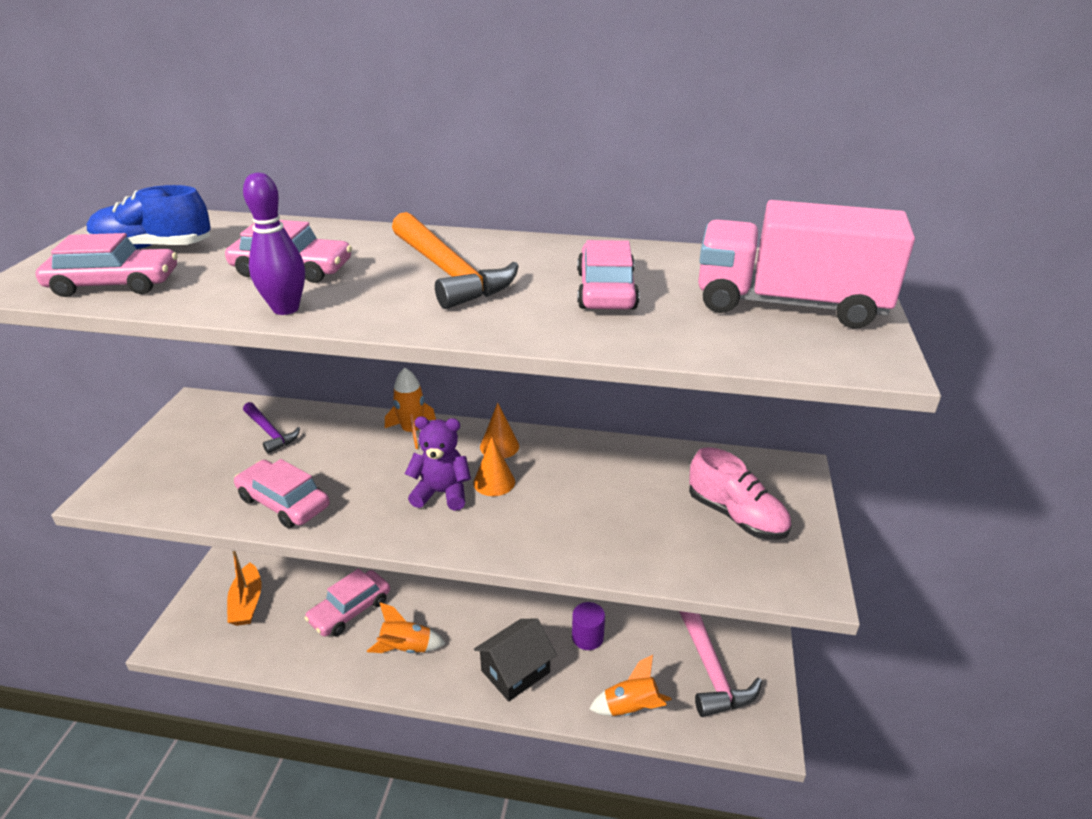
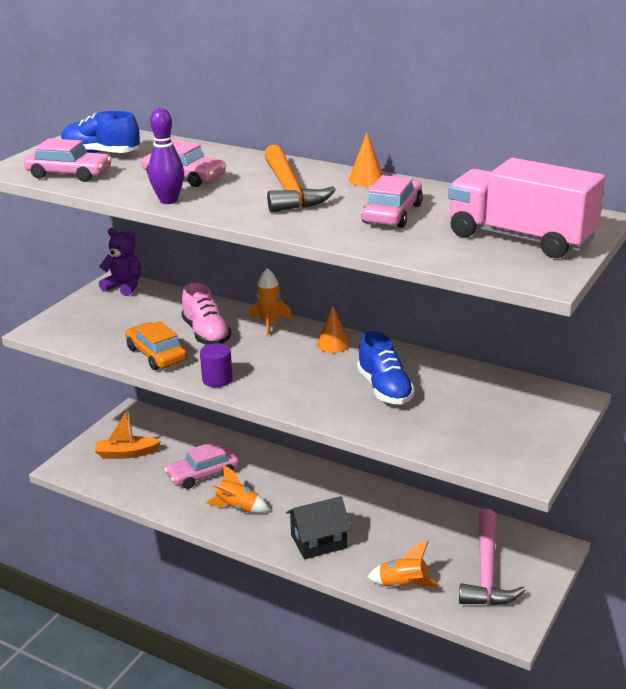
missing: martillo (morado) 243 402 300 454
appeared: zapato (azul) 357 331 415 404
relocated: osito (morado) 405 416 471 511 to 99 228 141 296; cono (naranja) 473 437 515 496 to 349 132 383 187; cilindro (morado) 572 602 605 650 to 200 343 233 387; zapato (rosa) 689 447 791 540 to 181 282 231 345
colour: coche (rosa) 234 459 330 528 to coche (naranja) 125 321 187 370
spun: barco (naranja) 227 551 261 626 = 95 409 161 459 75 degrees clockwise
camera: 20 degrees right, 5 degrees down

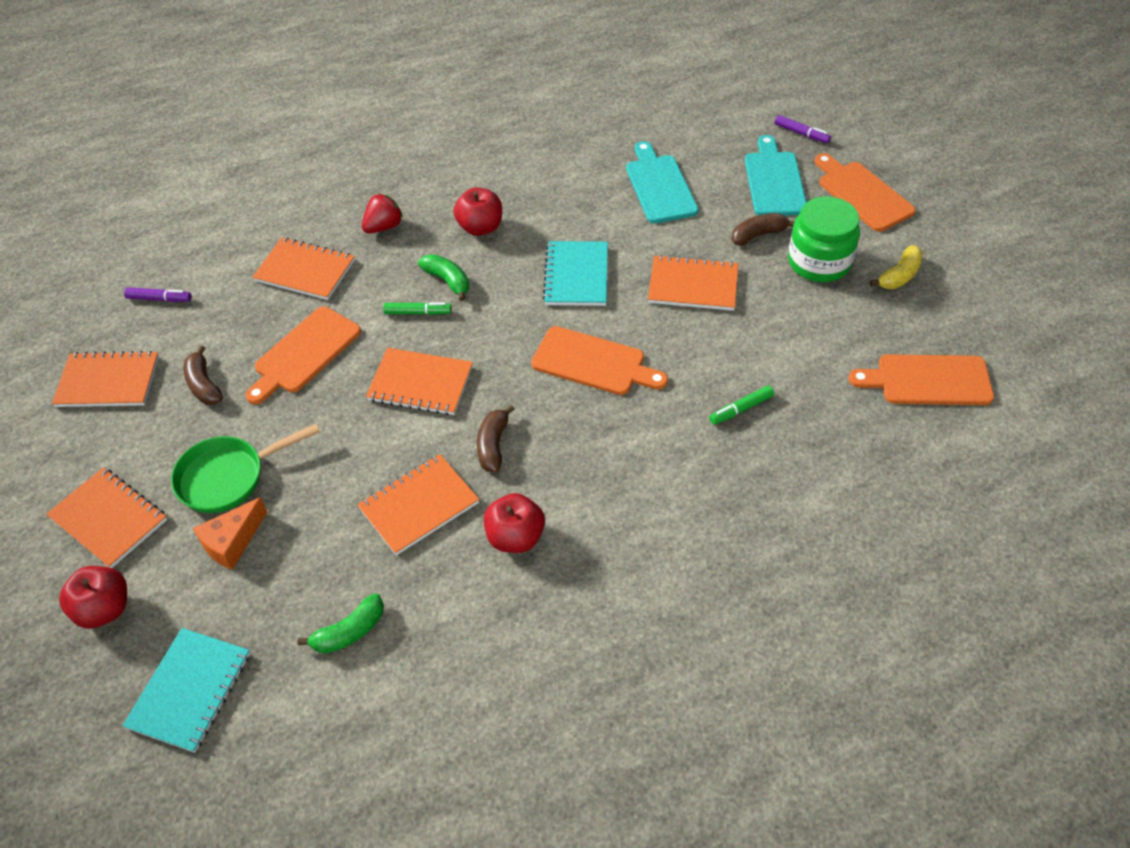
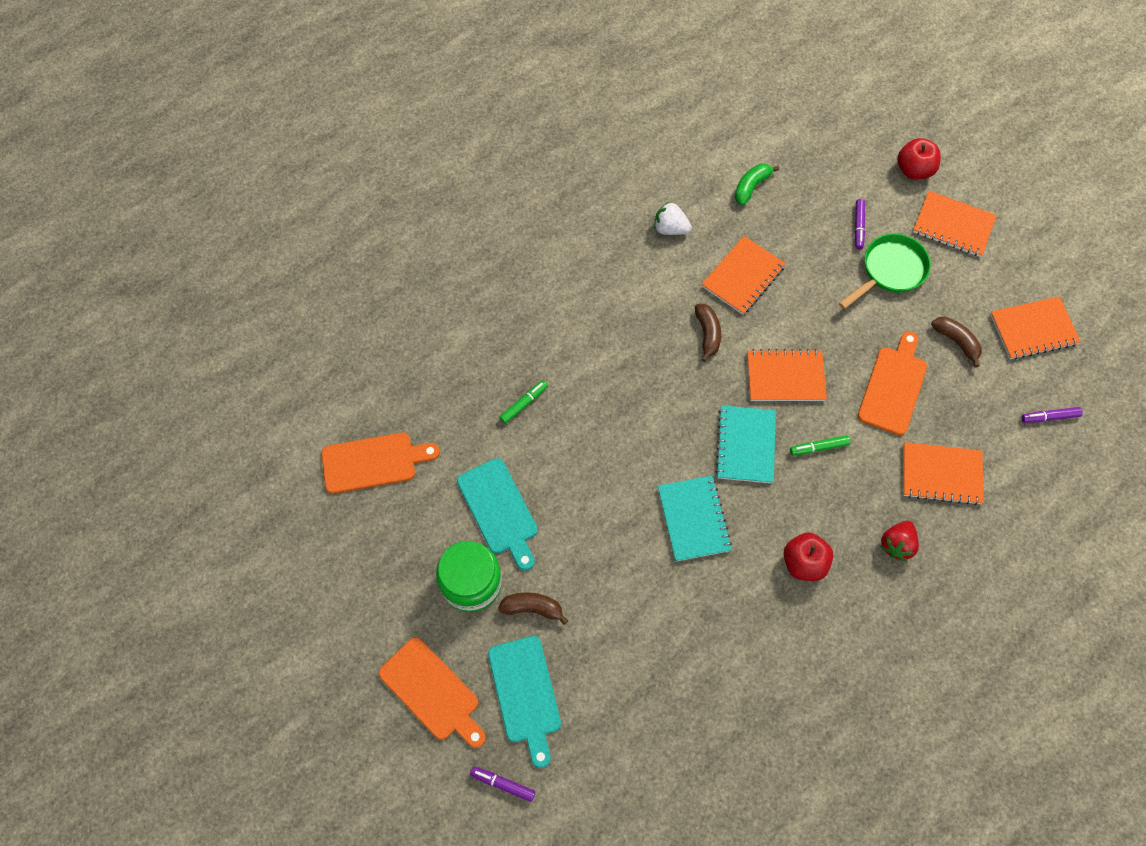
missing: plátano (verde) 418 254 469 301; manzana (rojo) 484 493 545 553; tabla de cortar (naranja) 531 326 668 395; cuaderno (naranja) 648 255 738 311; plátano (amarillo) 870 245 923 289
appeared: fresa (blanco) 654 202 692 235
relocated: cuaderno (turquesa) 122 628 250 753 to 715 405 776 483; tabla de cortar (turquesa) 626 141 698 223 to 457 458 538 571
exchanged: queso (naranja) 193 497 267 570 to rotulador (morado) 855 199 865 250
spun: plátano (marrón) 731 213 795 246 = 498 593 568 625 135 degrees counterclockwise
camera: 165 degrees right, 15 degrees up

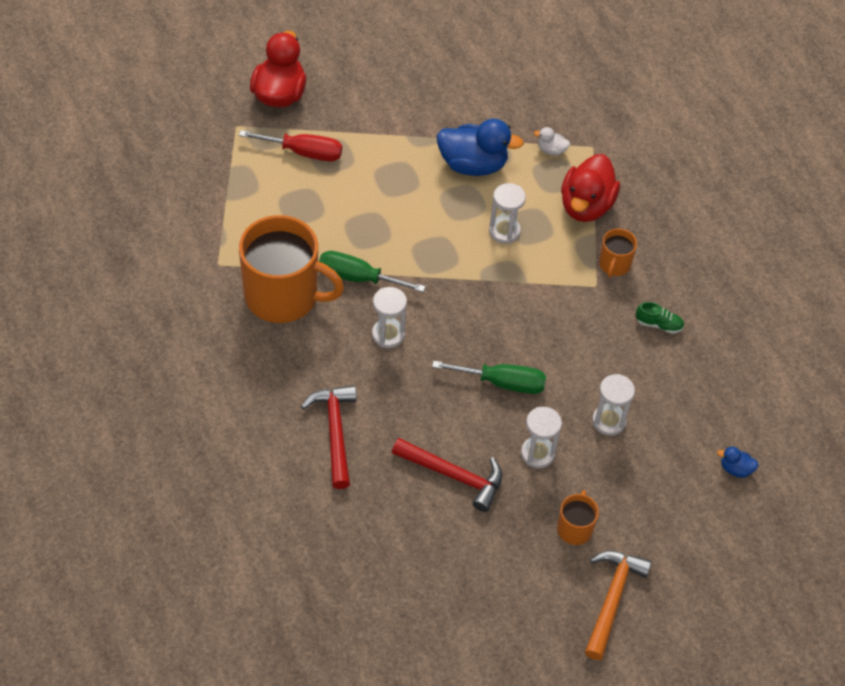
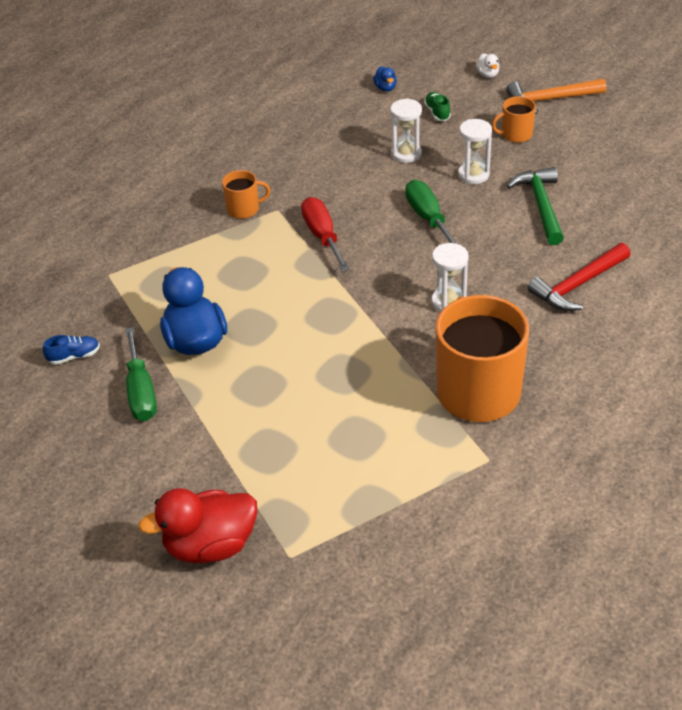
missing: reloj de arena (blanco) 489 183 526 244; pato (rojo) 561 154 620 222
appeared: zapato (azul) 43 335 100 365
relocated: destornillador (rojo) 239 130 342 162 to 301 197 350 271; destornillador (verde) 319 251 426 292 to 125 327 157 421; pato (blanco) 534 127 570 156 to 476 53 499 78; zapato (verde) 636 302 684 334 to 424 92 451 121
colour: martillo (rojo) 392 438 502 512 to martillo (verde) 507 167 564 245
camera: 115 degrees left, 10 degrees down

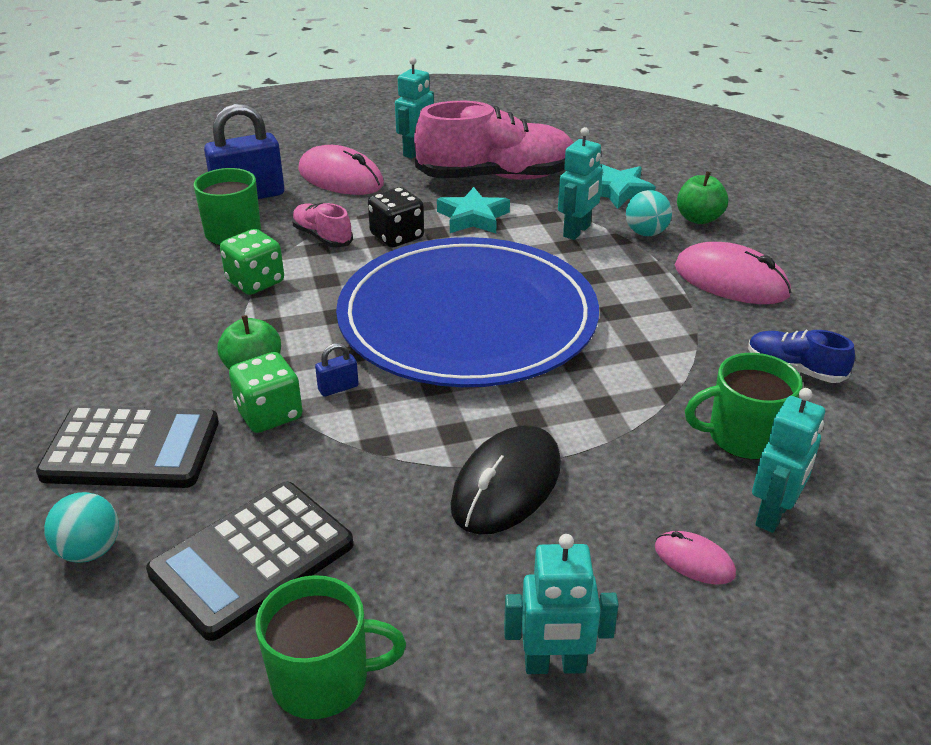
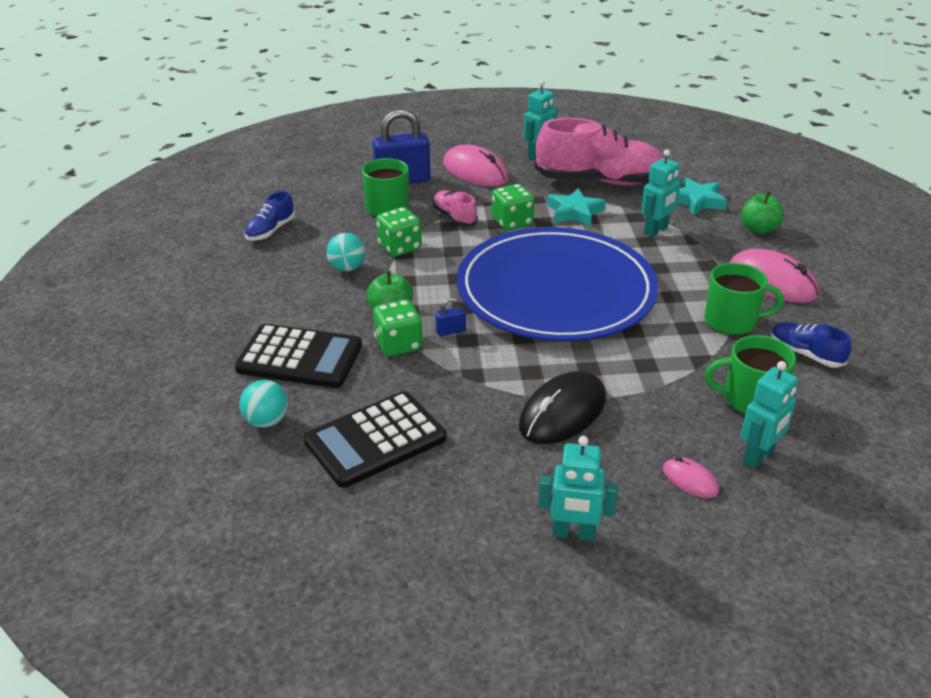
appeared: zapato (azul) 245 191 295 241
relocated: taza (verde) 255 575 406 719 to 705 263 784 335; pelota (turquesa) 626 190 672 236 to 326 233 365 272
colour: dado (negro) 368 187 424 247 to dado (verde) 491 184 535 230
camera: 10 degrees right, 0 degrees up

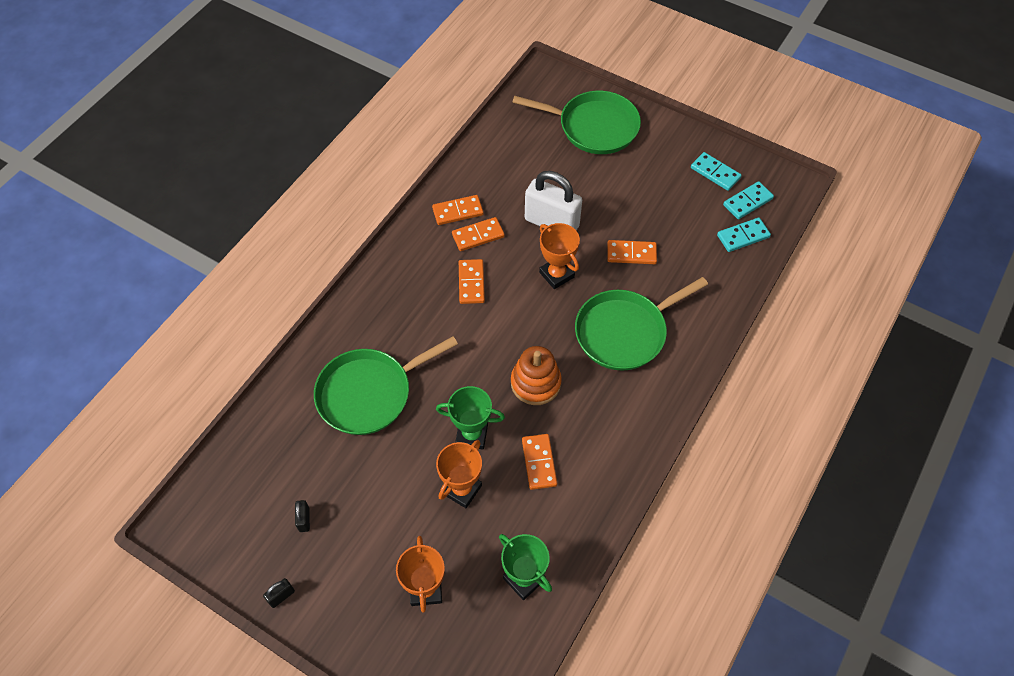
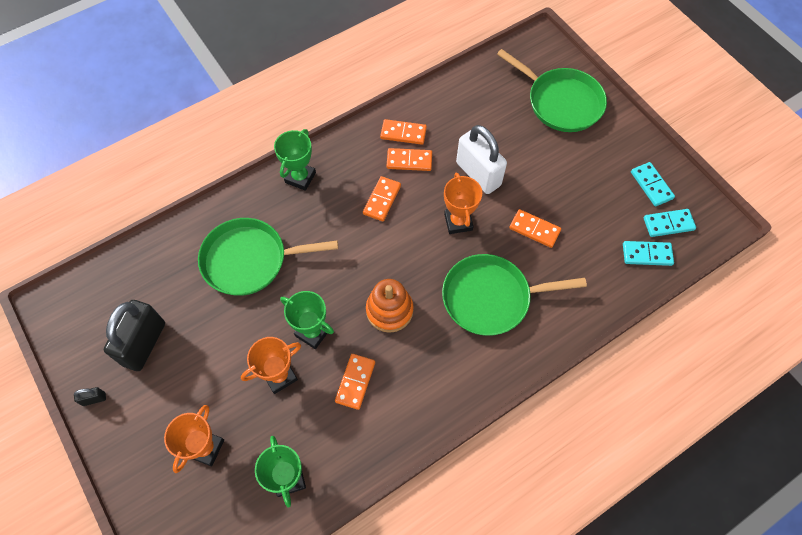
appeared: trofeo (verde) 274 129 316 191
size: candado (negro) 295 500 310 532 = 104 300 165 371 x2.48
camera: 25 degrees right, 5 degrees up

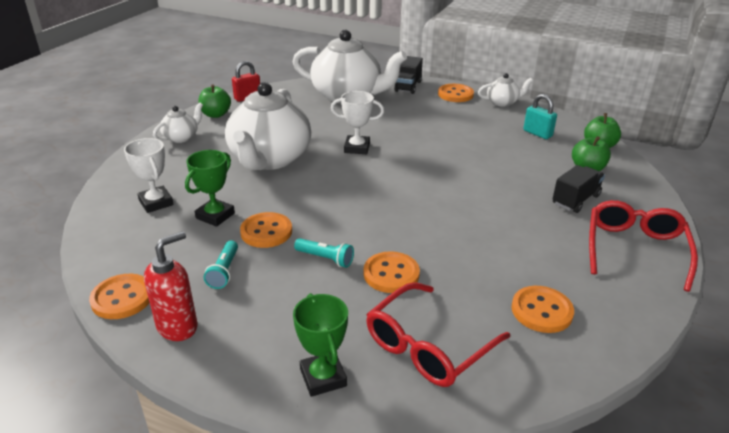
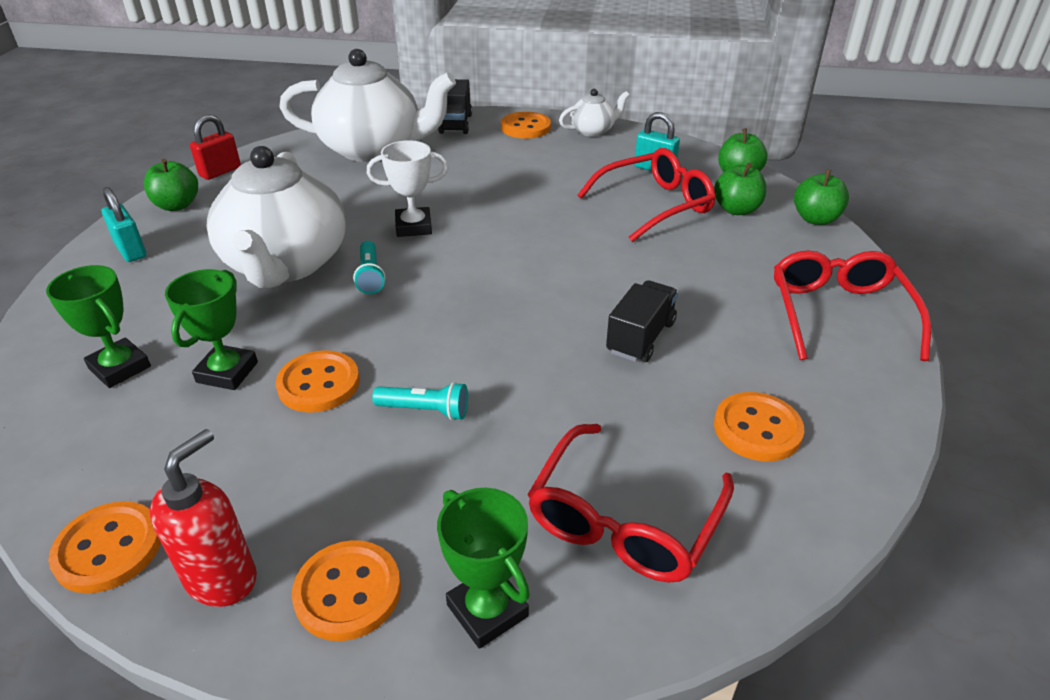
appeared: gafas (rojo) 578 148 716 242; manzana (verde) 794 169 849 225
relocated: lámpara de mano (turquesa) 204 240 238 289 to 353 241 385 294; botón (naranja) 364 251 420 293 to 292 540 401 641; camión (negro) 553 165 605 213 to 606 280 678 362
exchanged: tetera (blanco) 153 102 203 143 to candado (turquesa) 102 187 146 262
colour: trofeo (blanco) 124 138 174 213 to trofeo (verde) 46 265 151 388
camera: 15 degrees left, 5 degrees up

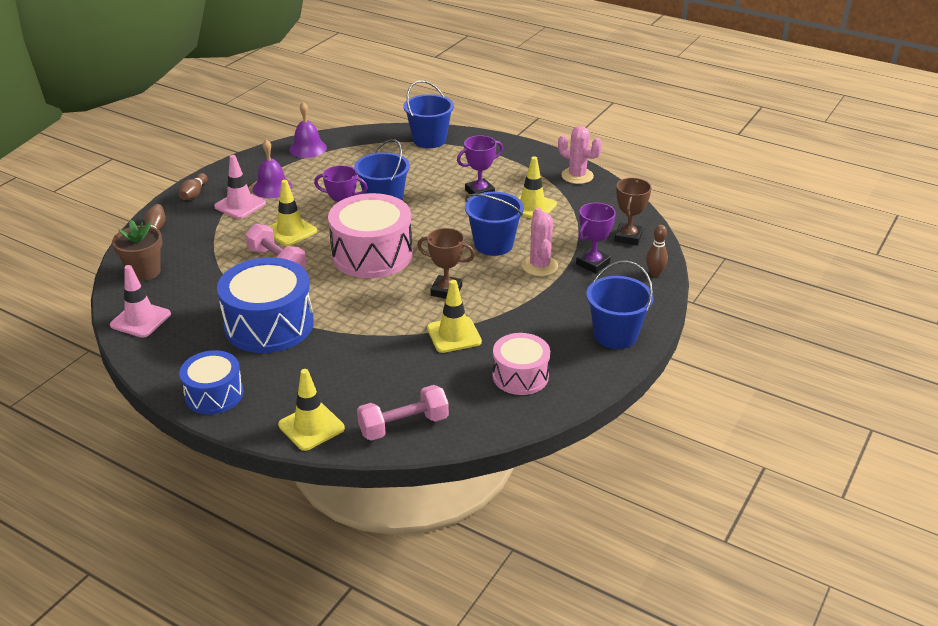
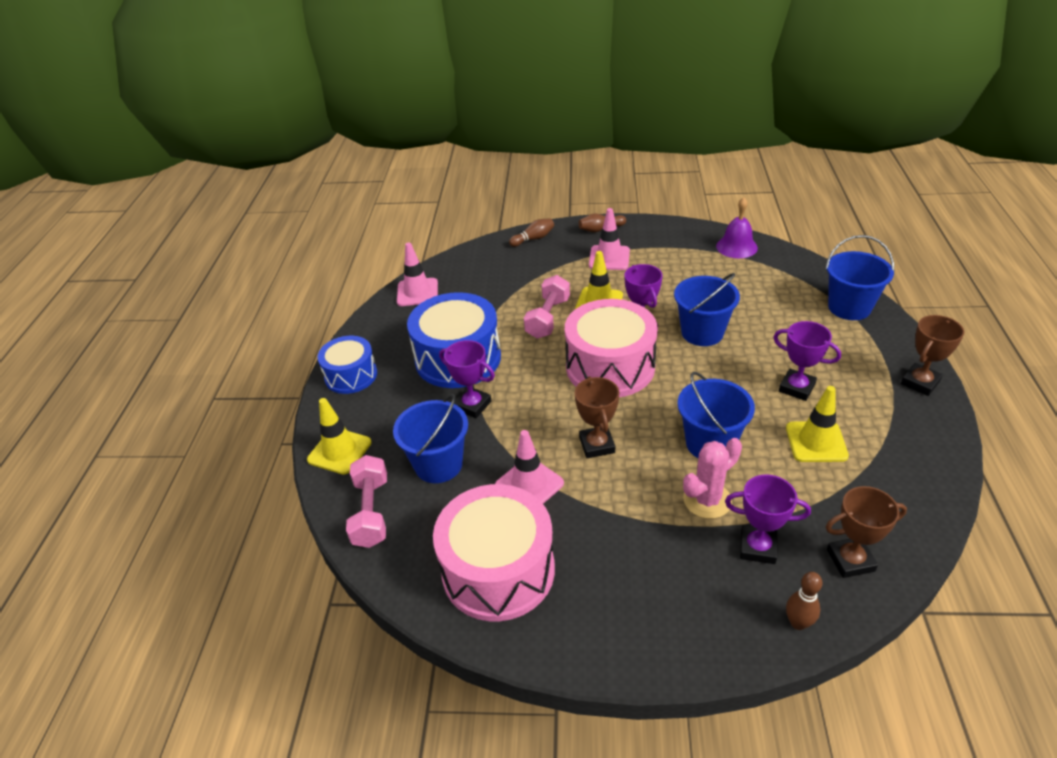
missing: maceta (marrón) 112 220 162 281; campana (morado) 253 139 292 198; cactus (rosa) 558 126 602 184
appeared: trofeo (morado) 439 340 495 418; trofeo (marrón) 901 315 964 396
relocated: balde (azul) 586 261 654 349 to 393 395 468 483
colour: cono de tráfico (amarillo) 427 280 482 353 to cono de tráfico (rosa) 495 430 564 504
spun: mancuerna (rosa) 357 385 449 441 = 346 455 387 548 45 degrees clockwise
size: tambor (rosa) 492 333 550 395 = 433 484 555 621 x1.66
camera: 65 degrees right, 5 degrees up

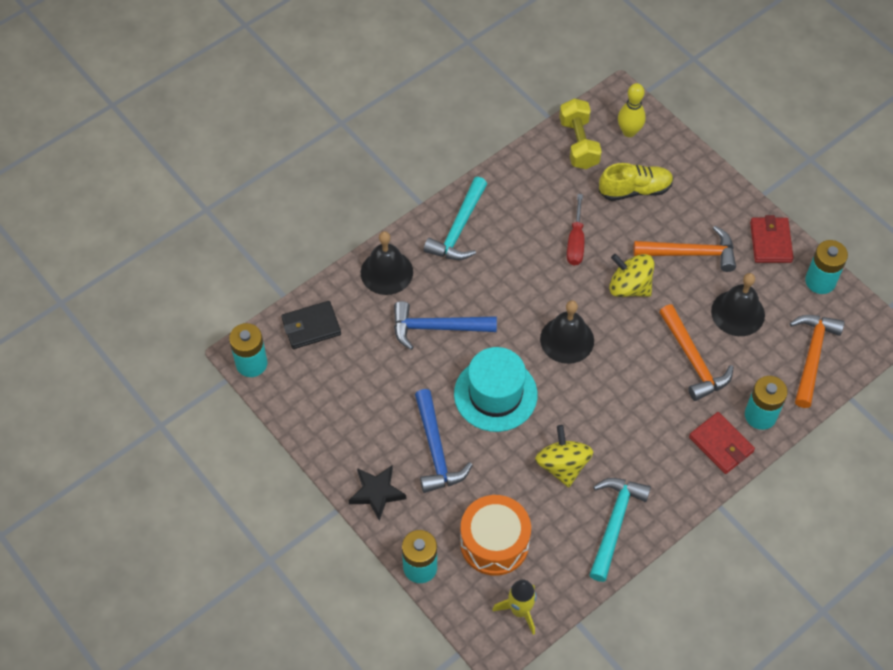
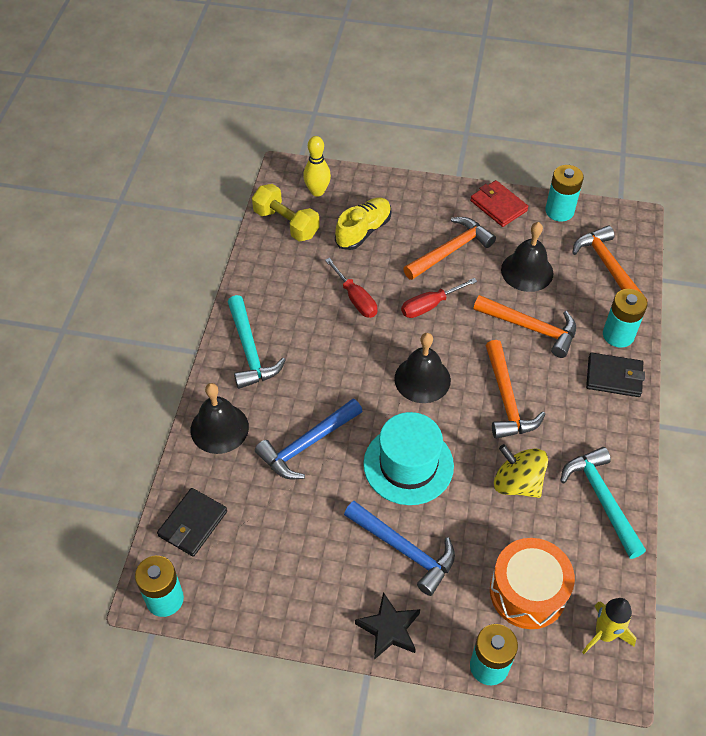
appeared: martillo (naranja) 485 340 545 439
exchanged: peonza (amarillo) 609 254 654 297 to destornillador (rojo) 401 278 477 318
colour: cartera (rojo) 689 412 755 474 to cartera (negro) 586 353 645 397
camera: 40 degrees left, 5 degrees down

